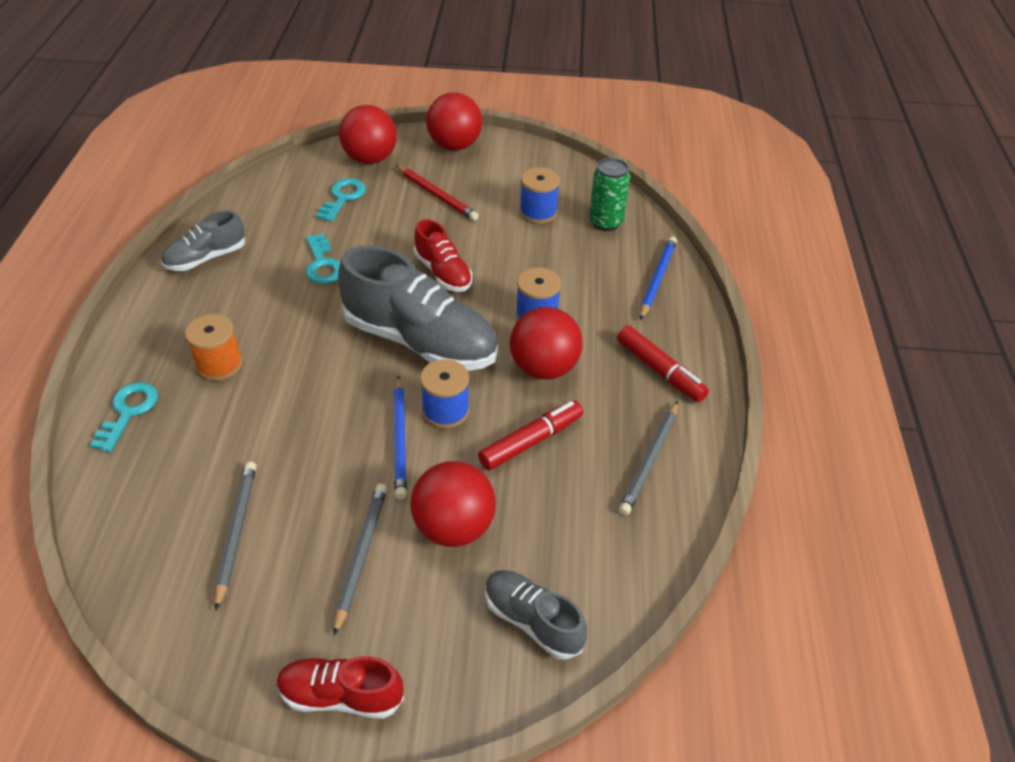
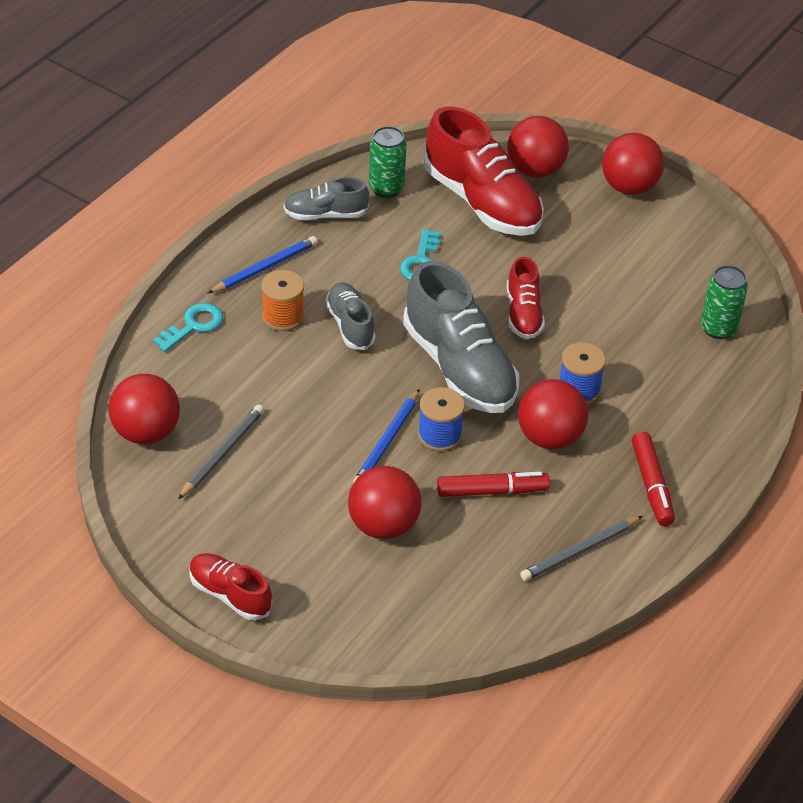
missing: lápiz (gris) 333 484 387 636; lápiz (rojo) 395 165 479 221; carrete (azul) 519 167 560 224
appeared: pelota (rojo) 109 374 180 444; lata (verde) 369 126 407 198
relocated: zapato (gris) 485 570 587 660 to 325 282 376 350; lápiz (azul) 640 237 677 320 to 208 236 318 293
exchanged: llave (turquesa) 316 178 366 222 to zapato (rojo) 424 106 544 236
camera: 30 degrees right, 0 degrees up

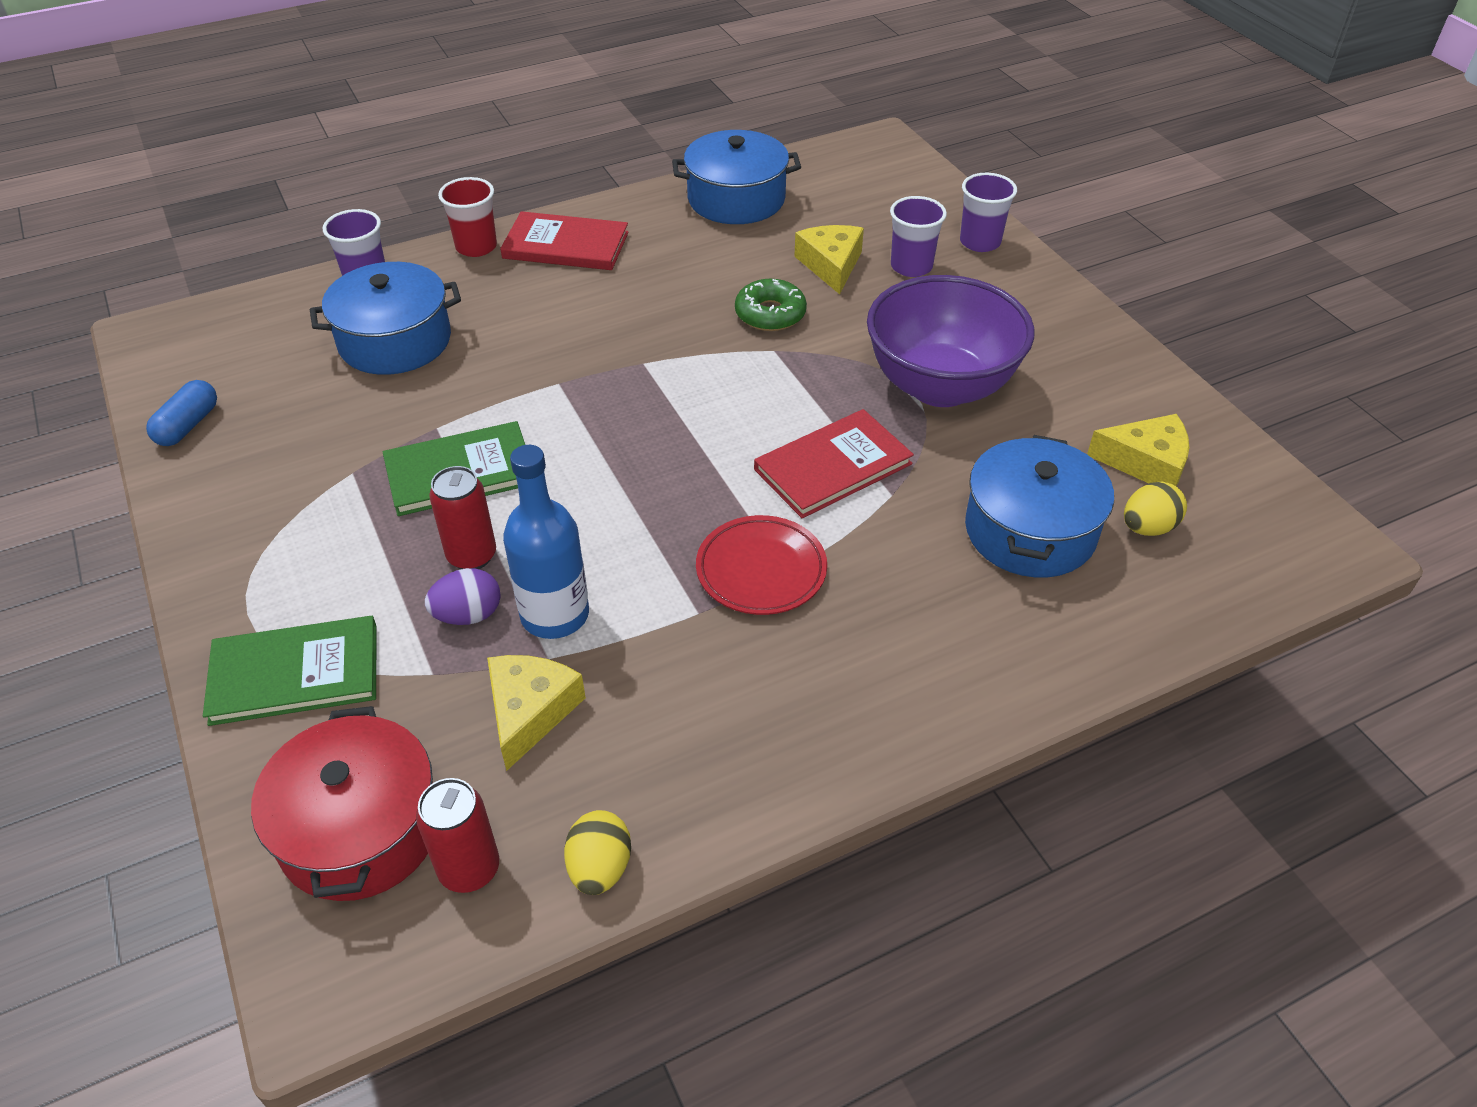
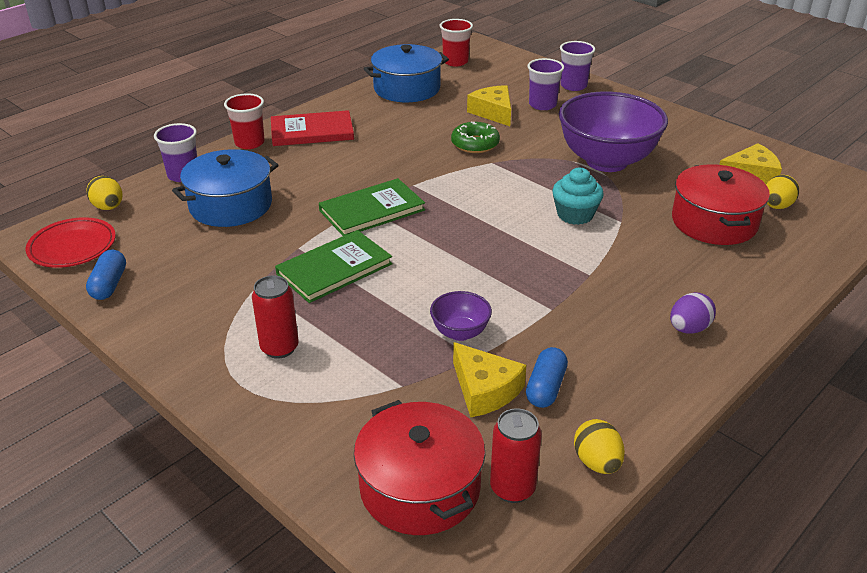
appeared: huevo (amarillo) 86 176 122 210; vaso (rojo) 440 19 473 66; cápsula (azul) 526 347 568 408
relocated: libro (verde) 203 616 377 726 to 319 178 425 236; huevo (morado) 425 568 501 625 to 670 292 716 334; lata (rojo) 429 466 496 569 to 252 275 299 359; plato (rojo) 696 515 827 615 to 26 217 116 268
exchanged: botella (azul) 503 445 589 639 to cuenco (morado) 430 291 492 341; libro (rojo) 754 409 914 518 to magdalena (turquesa) 552 168 604 225
colour: olla (azul) 965 435 1114 578 to olla (rojo) 672 164 770 245
spun: queso (amarillo) 487 655 586 771 = 453 342 526 417 150 degrees clockwise
camera: 20 degrees left, 10 degrees down

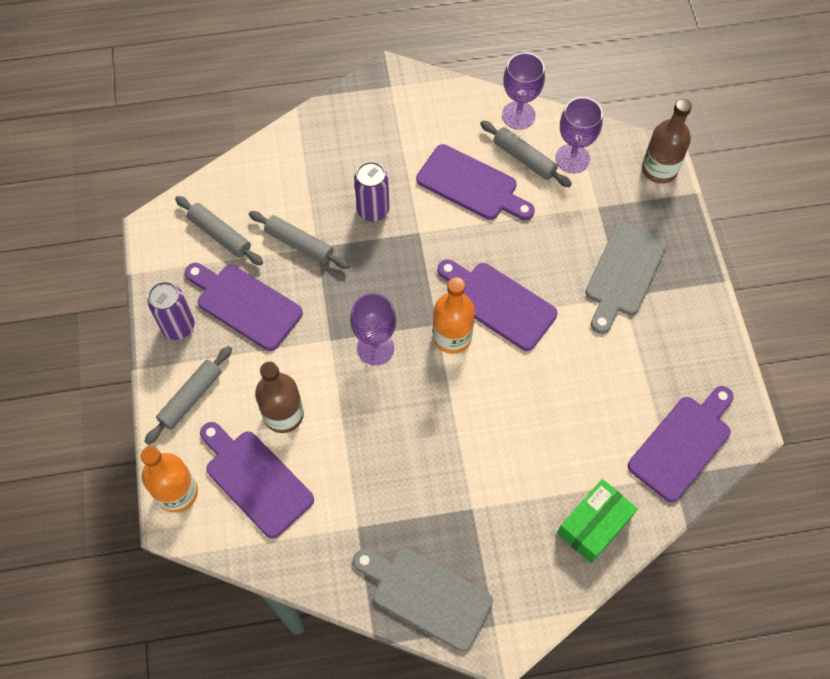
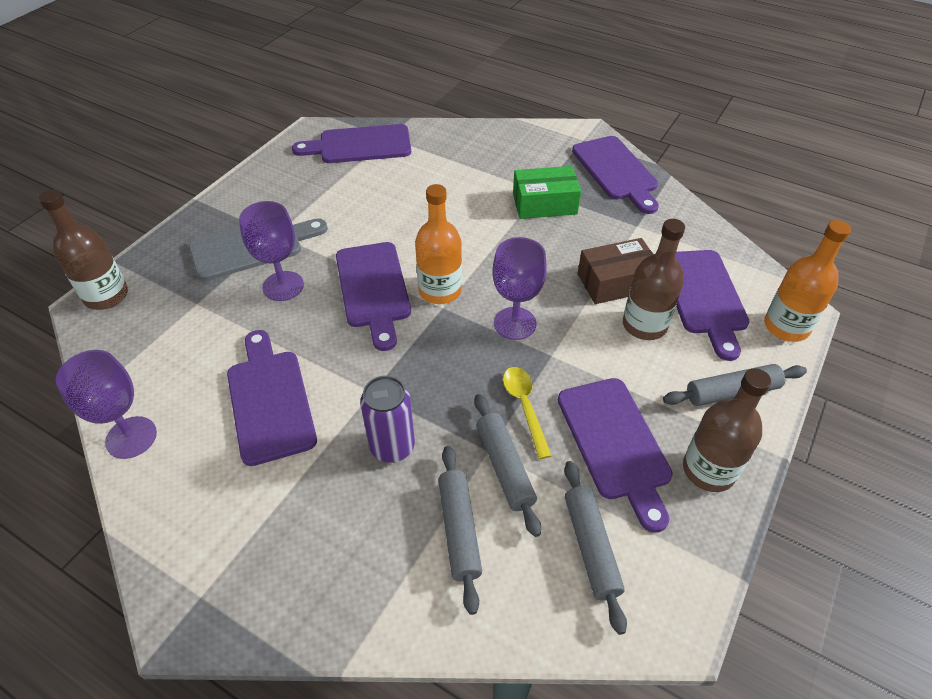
appeared: cuchara (amarillo) 503 367 552 459; caja (marrón) 578 238 653 304
relocated: rodillo (gris) 480 121 572 187 to 438 446 482 615; copa (morado) 555 97 603 173 to 239 201 304 301; caja (verde) 557 479 638 563 to 513 166 581 219
exchanged: lata (morado) 147 282 195 340 to botella (marrón) 683 368 771 492
colour: tabla de cortar (gris) 353 548 493 652 to tabla de cortar (morado) 572 136 659 214
camera: 140 degrees left, 15 degrees down

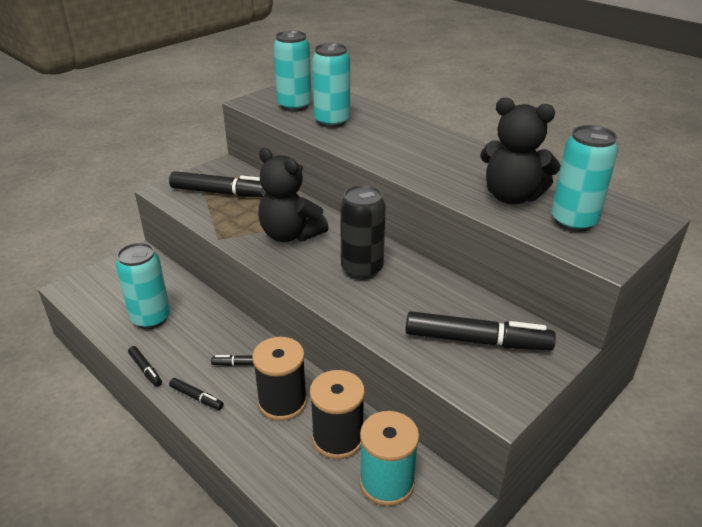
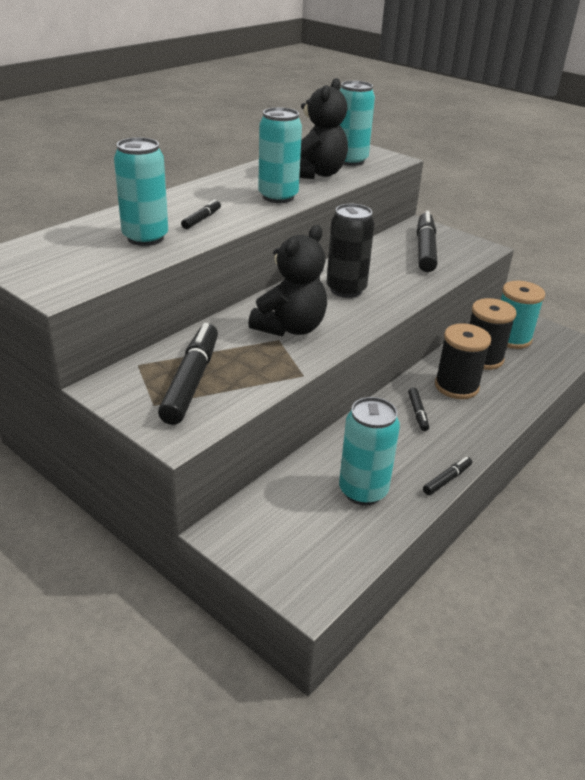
relocated: rotulador (negro) 169 378 224 410 to 181 199 221 229; lata (turquesa) 273 31 312 112 to 258 107 302 203
camera: 95 degrees left, 0 degrees up

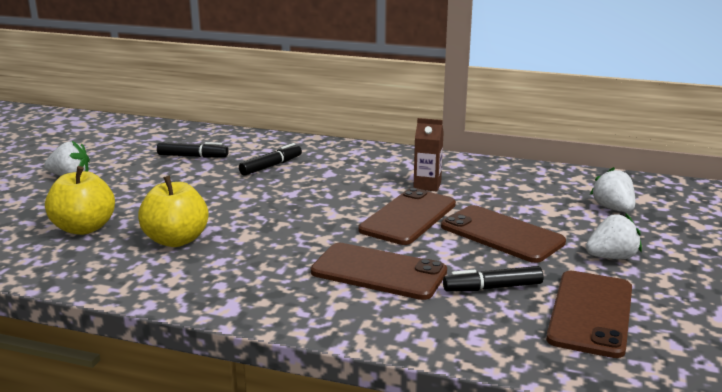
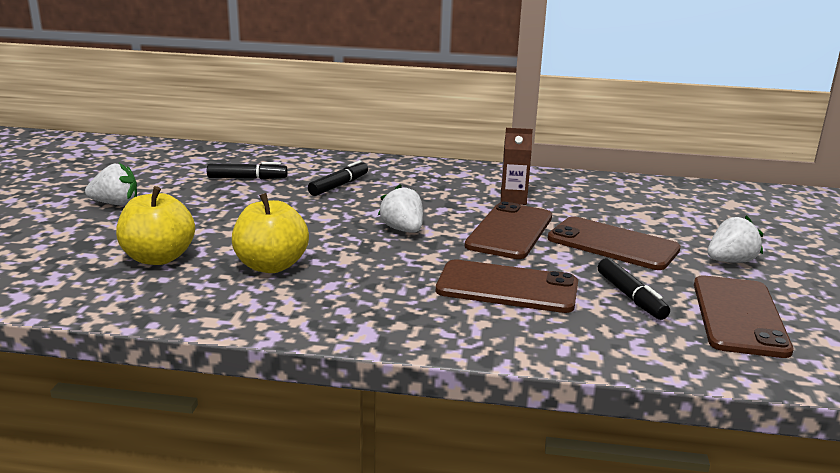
relocated: fresa (blanco) 590 167 635 212 to 378 184 423 233
spun: rotulador (negro) 443 266 543 292 = 598 258 670 320 90 degrees counterclockwise
camera: 10 degrees left, 0 degrees up

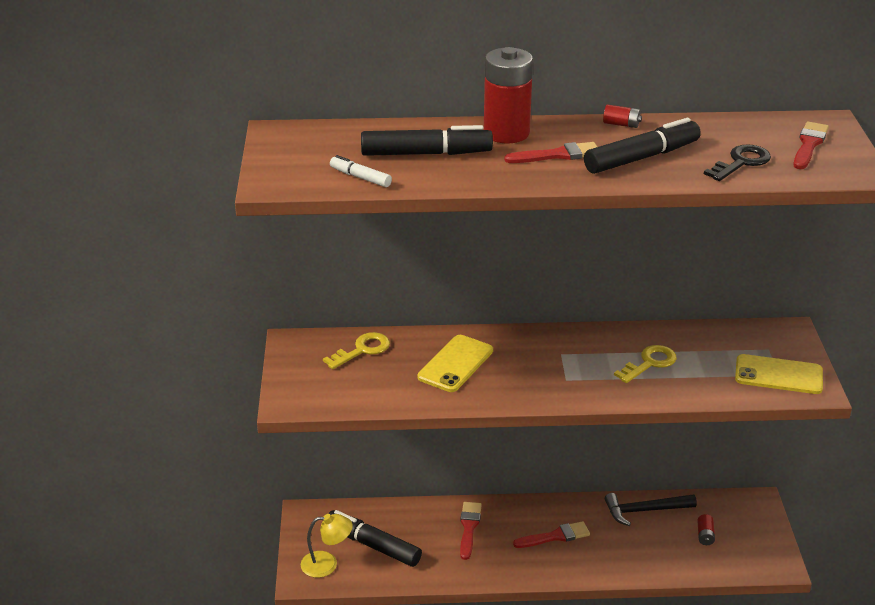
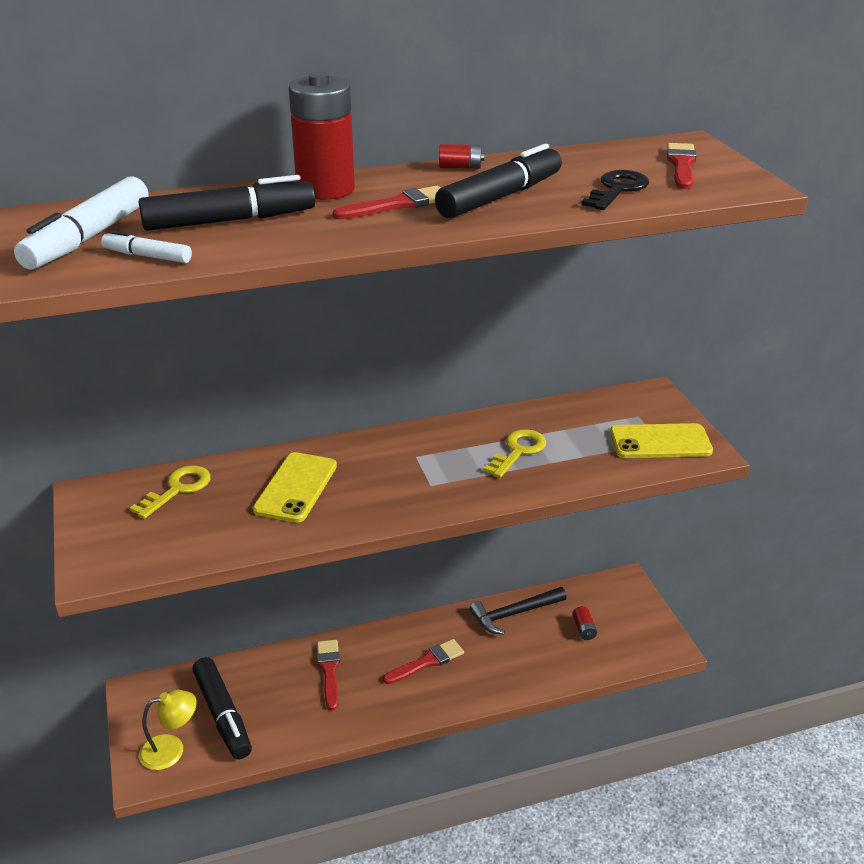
appeared: rotulador (blanco) 14 176 149 269
spun: rotulador (negro) 328 510 422 567 = 192 657 252 759 135 degrees counterclockwise
camera: 15 degrees left, 0 degrees up

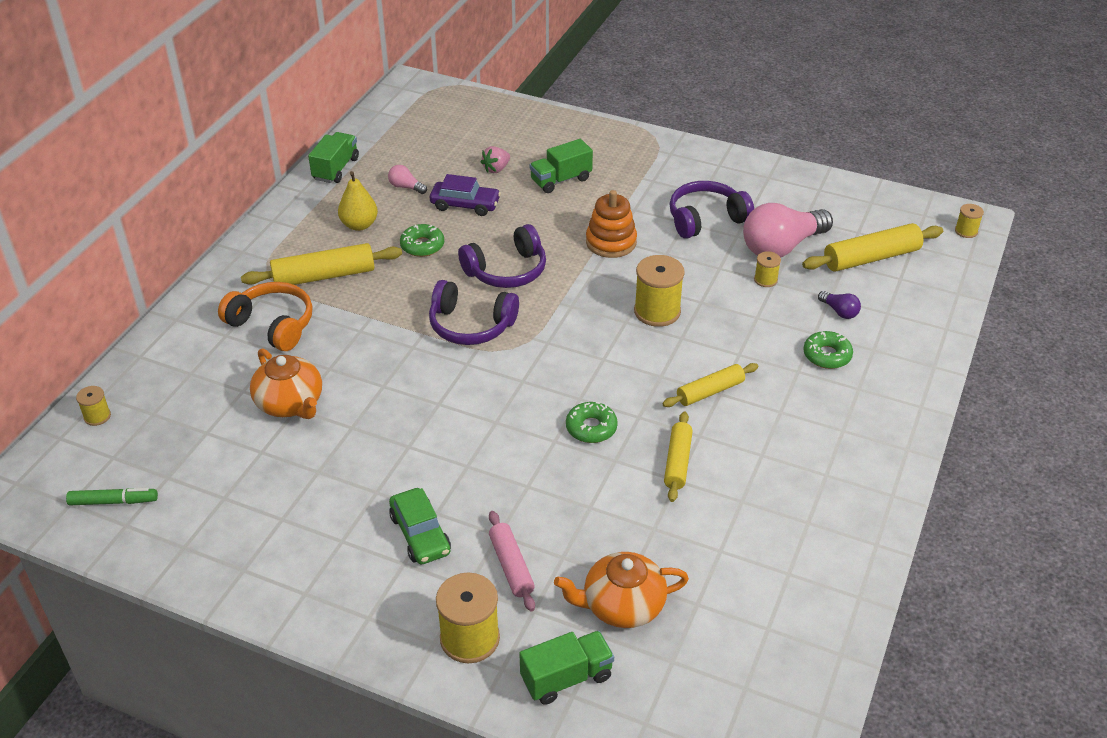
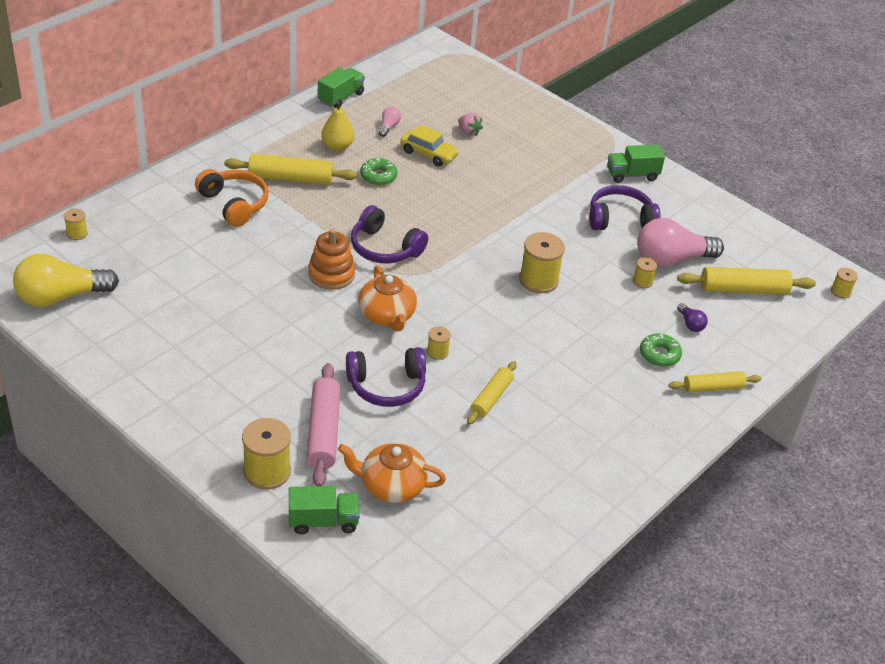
missing: coche (verde) 389 488 451 565
relocated: tetera (naranja) 250 348 322 419 to 358 266 417 332; auriculares (morado) 458 224 546 288 to 346 347 426 407; camión (verde) 530 139 593 193 to 607 144 665 183; juguete apilable (naranja) 586 190 637 258 to 308 229 355 290; rodillo (amarillo) 662 363 759 407 to 668 371 761 393
exchanged: rotulador (verde) 66 488 158 505 to bombilla (amarillo) 13 254 119 307; rosquilla (verde) 566 402 618 443 to carrete (amarillo) 427 326 451 360
colour: coche (morado) 430 174 501 216 to coche (amarillo) 400 125 459 167
spun: bombilla (rosa) 388 165 427 194 = 379 106 401 137 60 degrees clockwise; fresa (rosa) 481 146 510 173 = 458 113 483 136 105 degrees counterclockwise
size: rodillo (rosa) 489 511 535 611 = 306 363 341 486 x1.56
camera: 15 degrees right, 0 degrees up

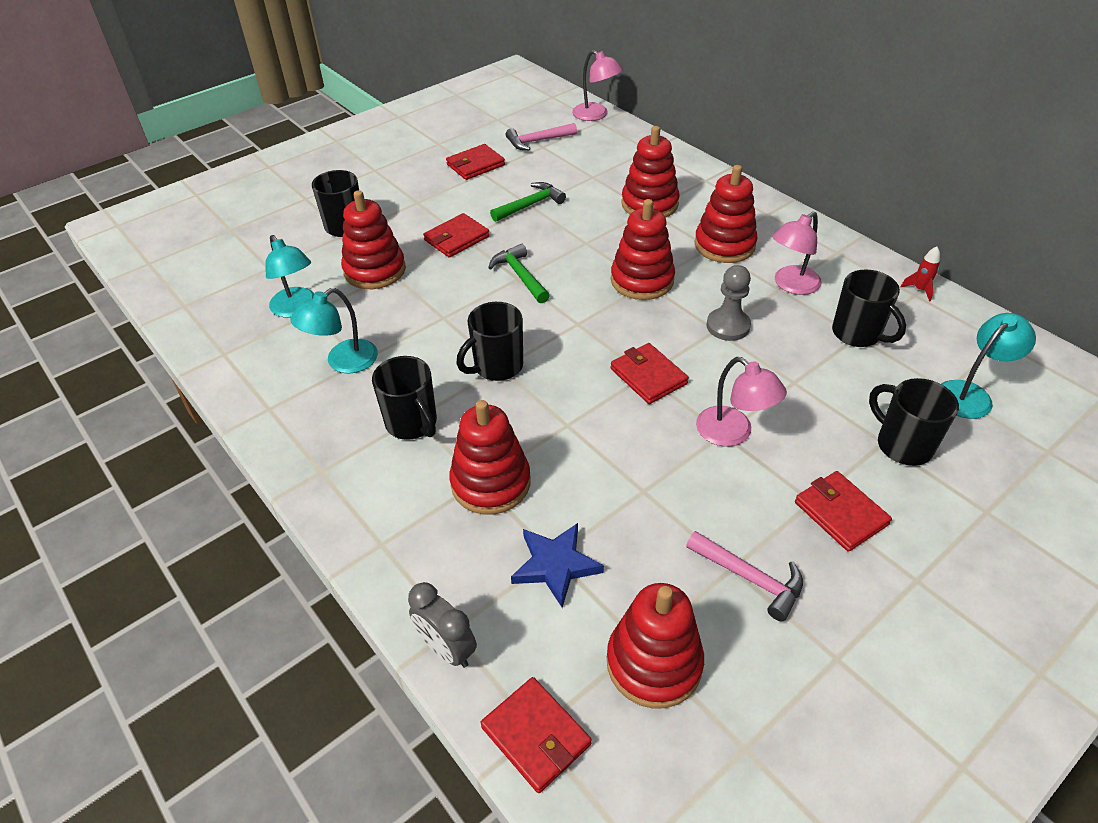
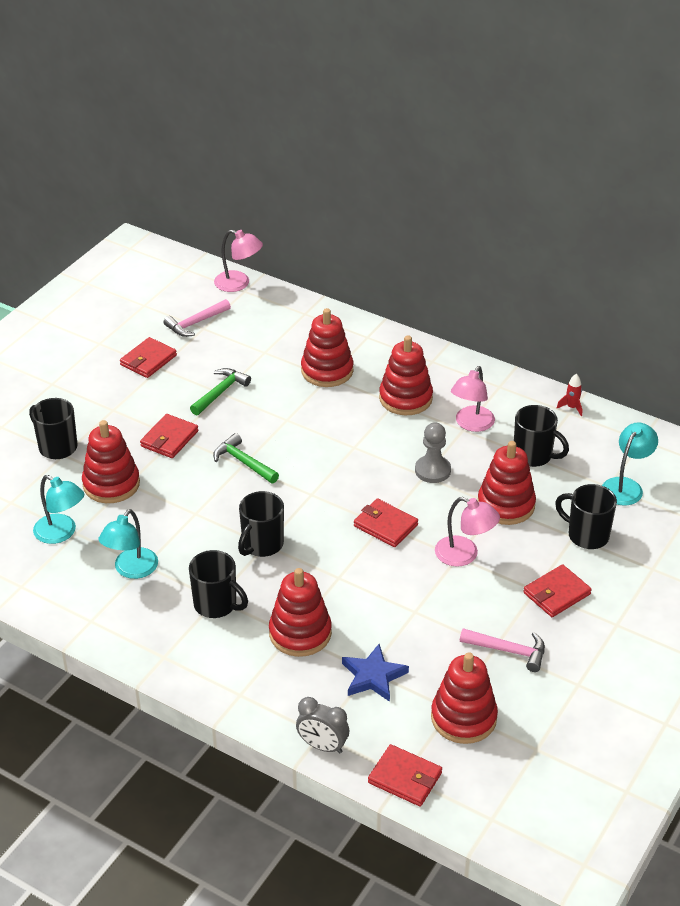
relocated: juguete apilable (rojo) 611 199 675 300 to 478 441 536 525
spun: cartera (rojo) 795 471 892 552 = 523 564 592 617 75 degrees counterclockwise
camera: 20 degrees left, 5 degrees down

